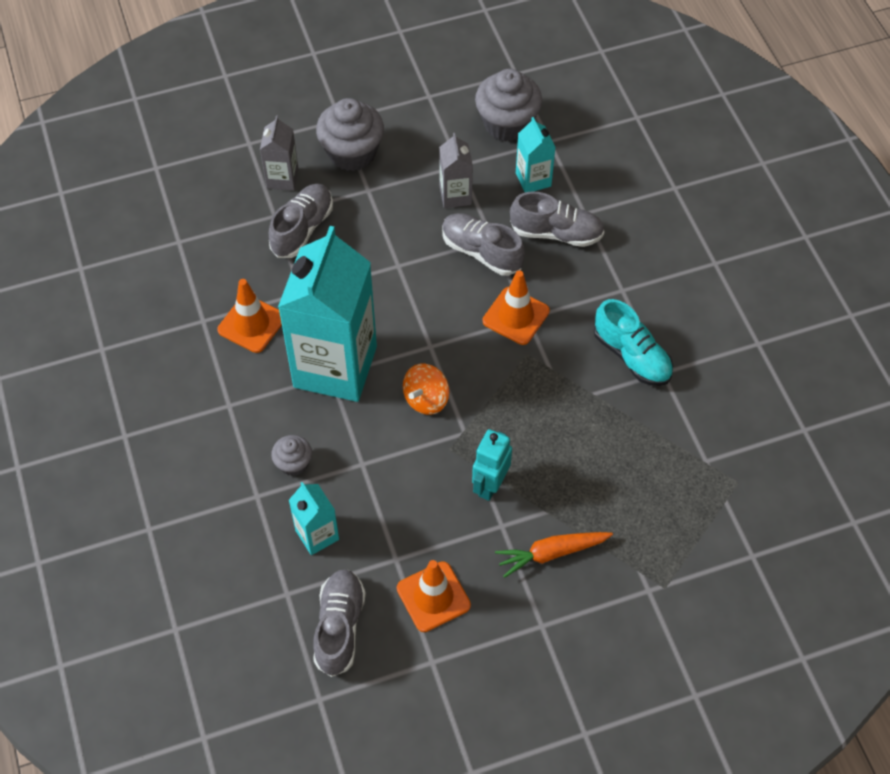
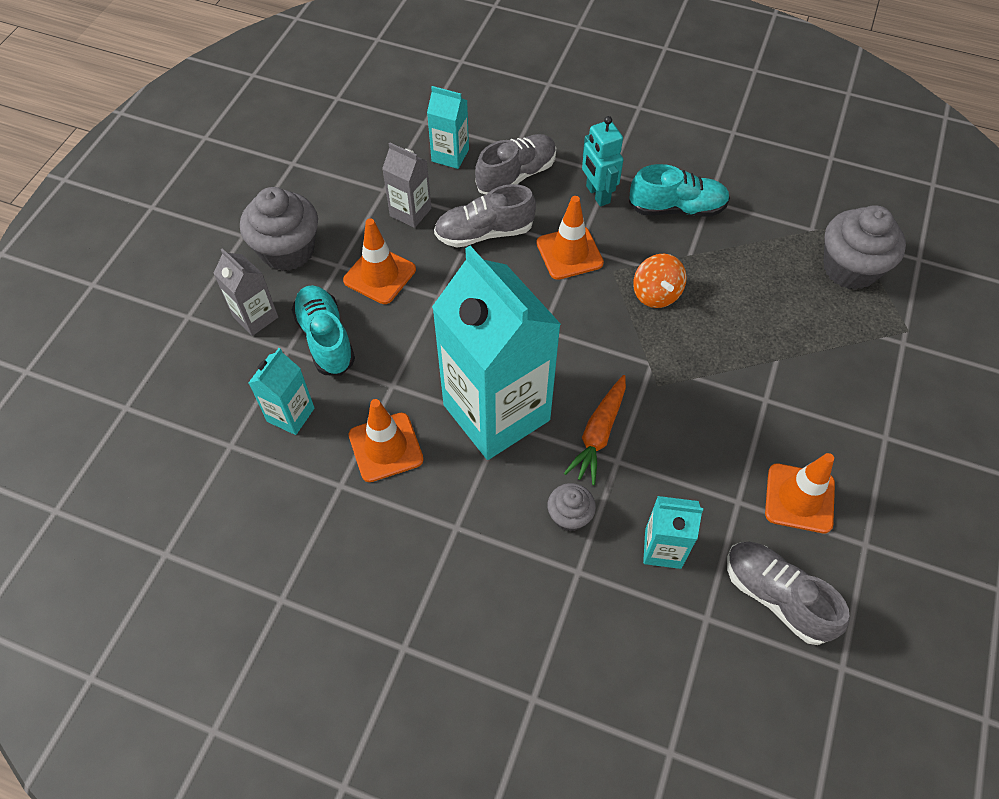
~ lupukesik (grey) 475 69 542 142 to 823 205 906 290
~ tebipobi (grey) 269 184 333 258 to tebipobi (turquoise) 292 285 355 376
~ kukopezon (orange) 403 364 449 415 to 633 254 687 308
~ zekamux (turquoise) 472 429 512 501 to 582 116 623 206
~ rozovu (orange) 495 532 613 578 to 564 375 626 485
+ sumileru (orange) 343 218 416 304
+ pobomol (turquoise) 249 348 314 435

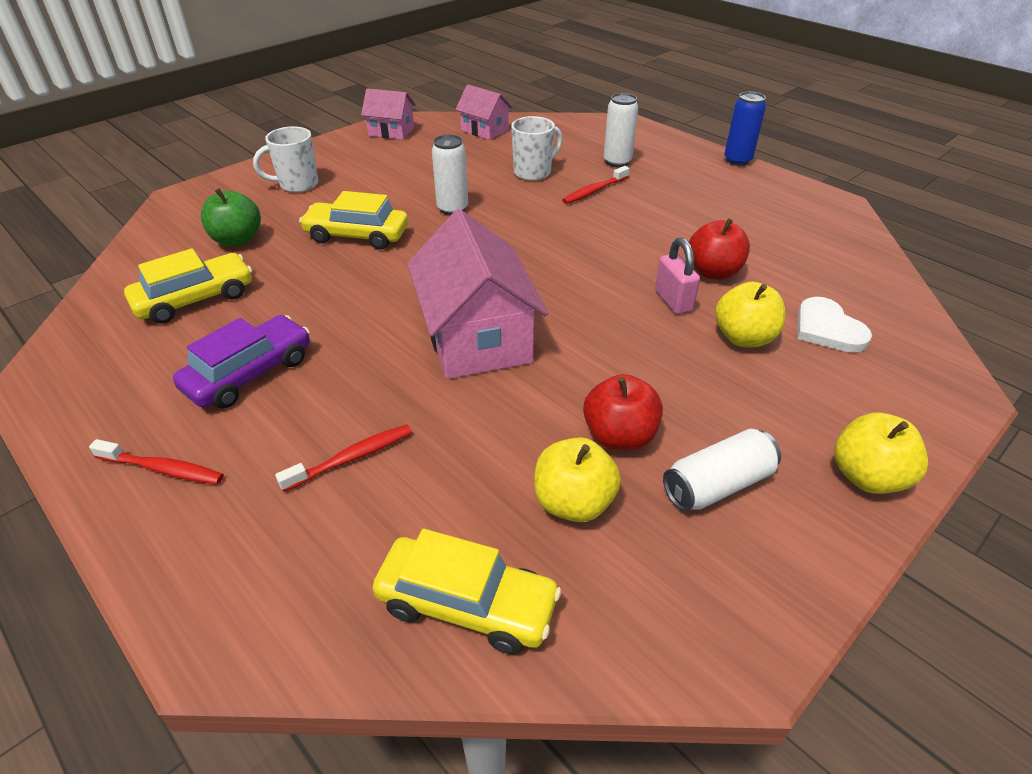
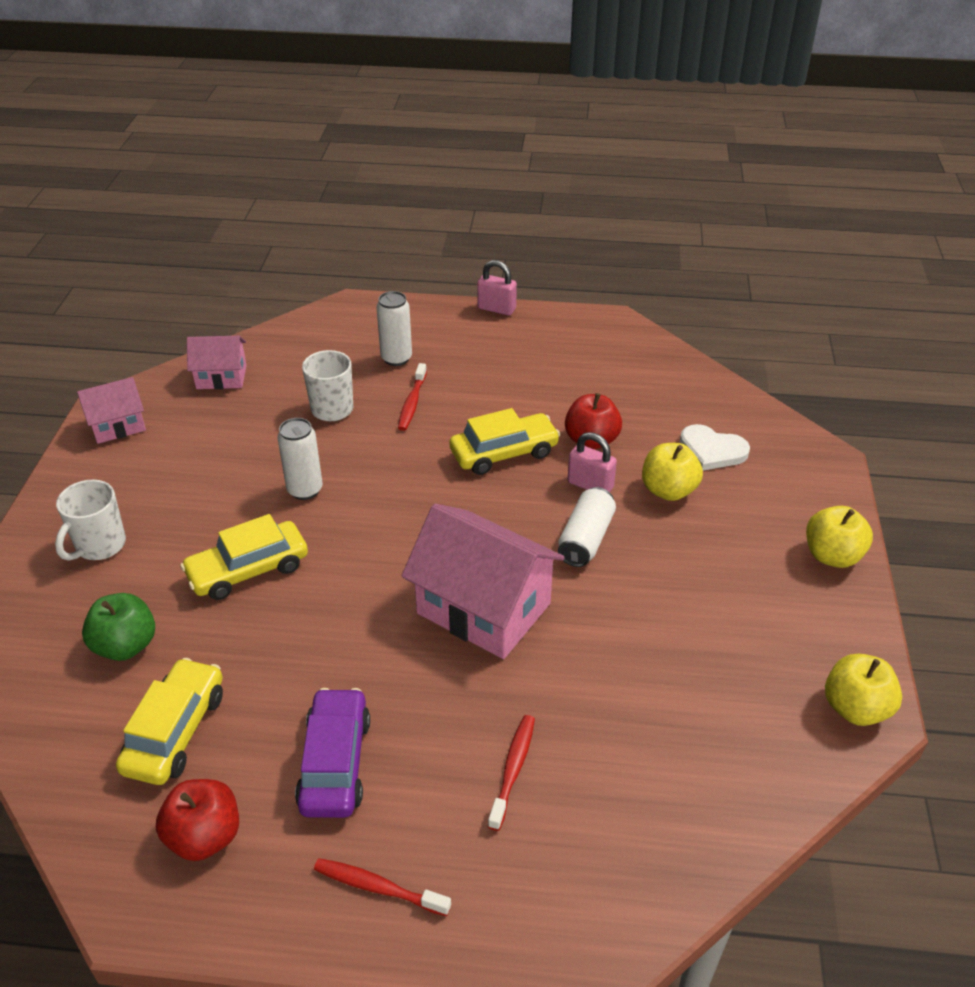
~ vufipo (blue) 724 92 766 166 to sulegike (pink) 477 260 517 315
~ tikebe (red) 583 374 663 450 to 156 779 239 861
~ vufipo (white) 663 429 781 511 to 558 487 616 567
~ tikebe (yellow) 534 437 621 522 to 825 654 902 726
~ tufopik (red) 89 439 224 484 = 314 858 451 916 135 degrees counterclockwise
~ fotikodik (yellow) 373 529 561 654 to 449 408 560 475

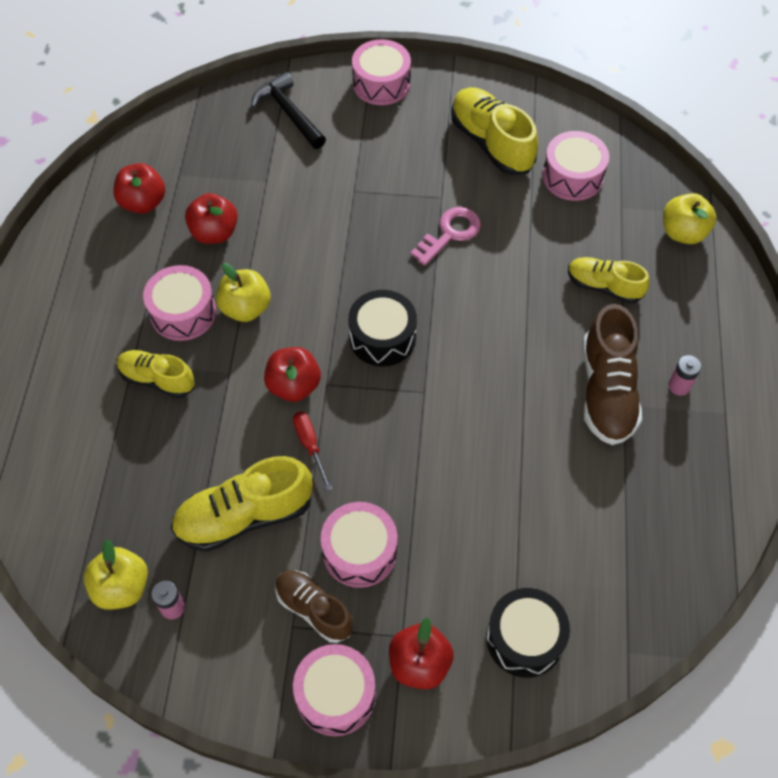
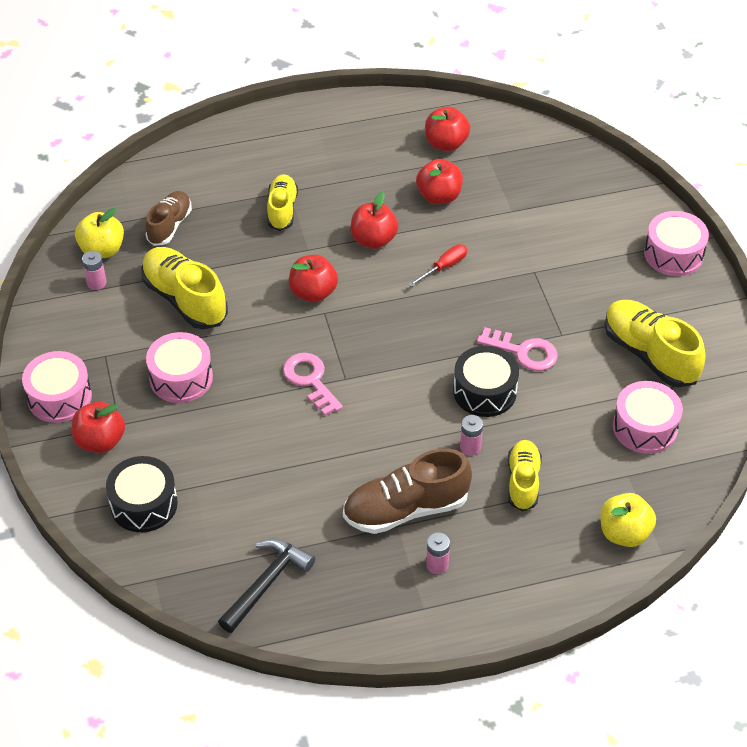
~ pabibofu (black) 251 72 326 149 to 218 538 315 633
~ tebipobi (yellow) 451 87 538 175 = 605 300 705 388 75 degrees counterclockwise
~ tikebe (yellow) 216 263 271 322 to tikebe (red) 350 192 398 249
- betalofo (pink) 143 265 216 341
~ betalofo (black) 348 290 417 366 to 453 346 519 417
~ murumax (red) 293 412 332 491 to 408 244 467 287
~ tebipobi (brown) 275 570 353 643 to 145 191 192 246
+ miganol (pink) 283 353 343 416
+ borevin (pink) 460 415 483 456

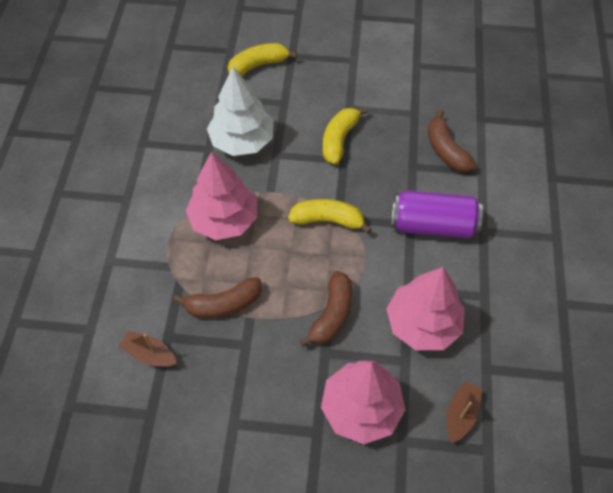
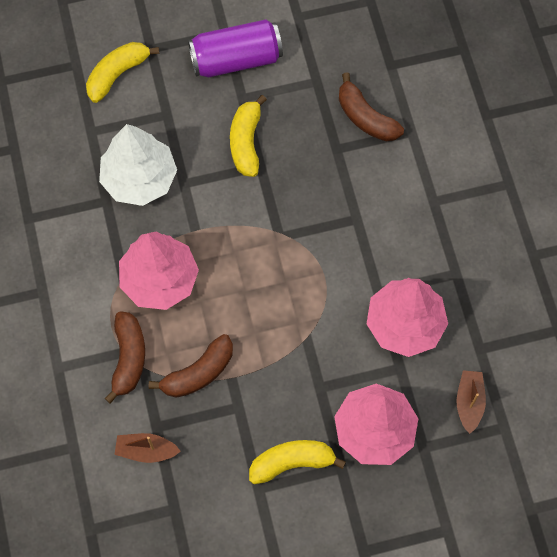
~ vufipo (purple) 392 191 483 238 to 188 19 283 78
~ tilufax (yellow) 288 199 371 234 to 249 440 346 484
~ tilufax (brown) 299 271 352 347 to 104 311 145 404

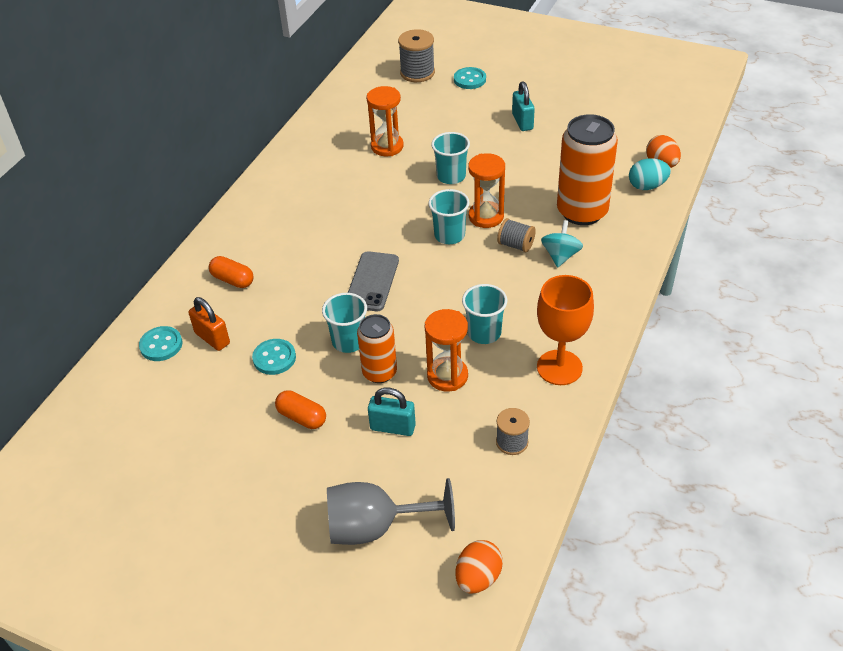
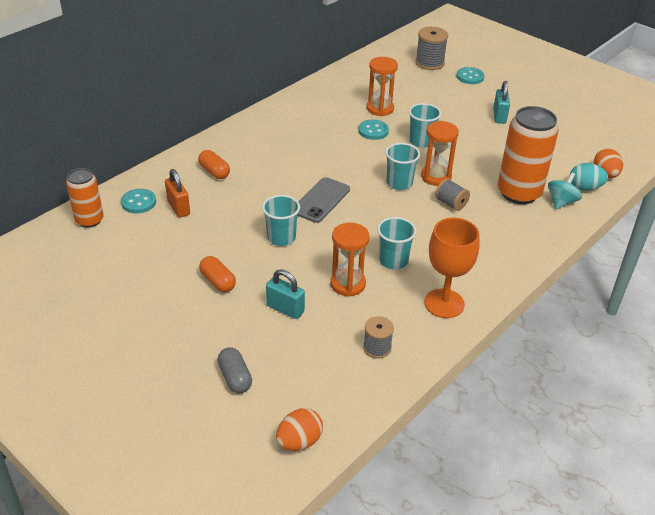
~ kukopezon (turquoise) 541 220 583 267 to 548 173 582 209
~ vufipo (orange) 357 314 397 383 to 66 168 104 228
~ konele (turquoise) 252 339 296 375 to 358 120 389 140
~ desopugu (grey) 327 478 455 545 to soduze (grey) 217 347 252 393

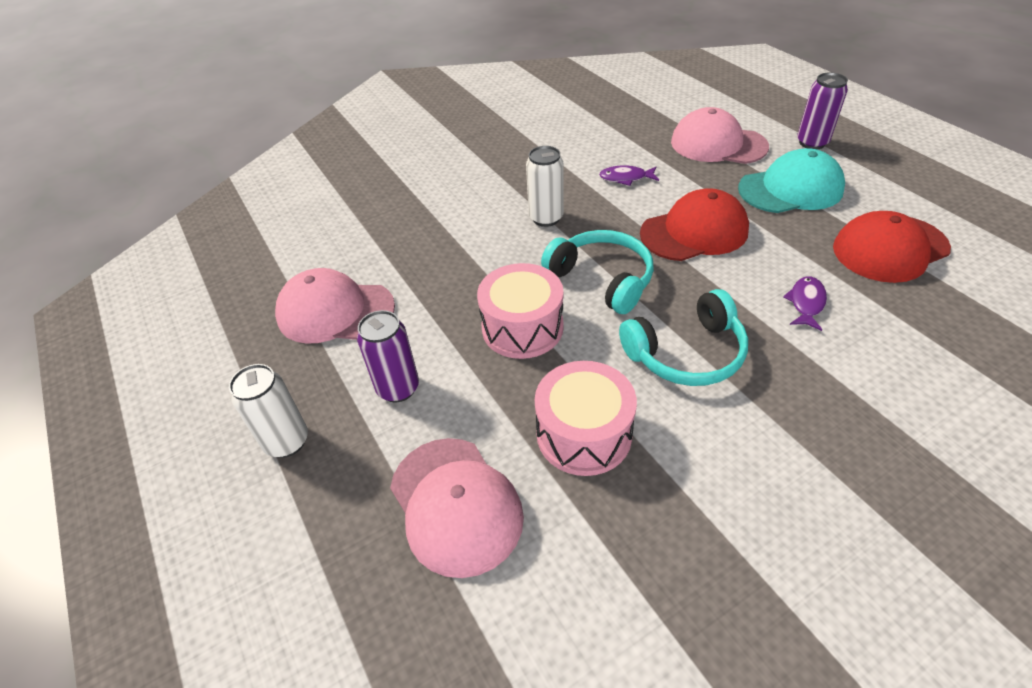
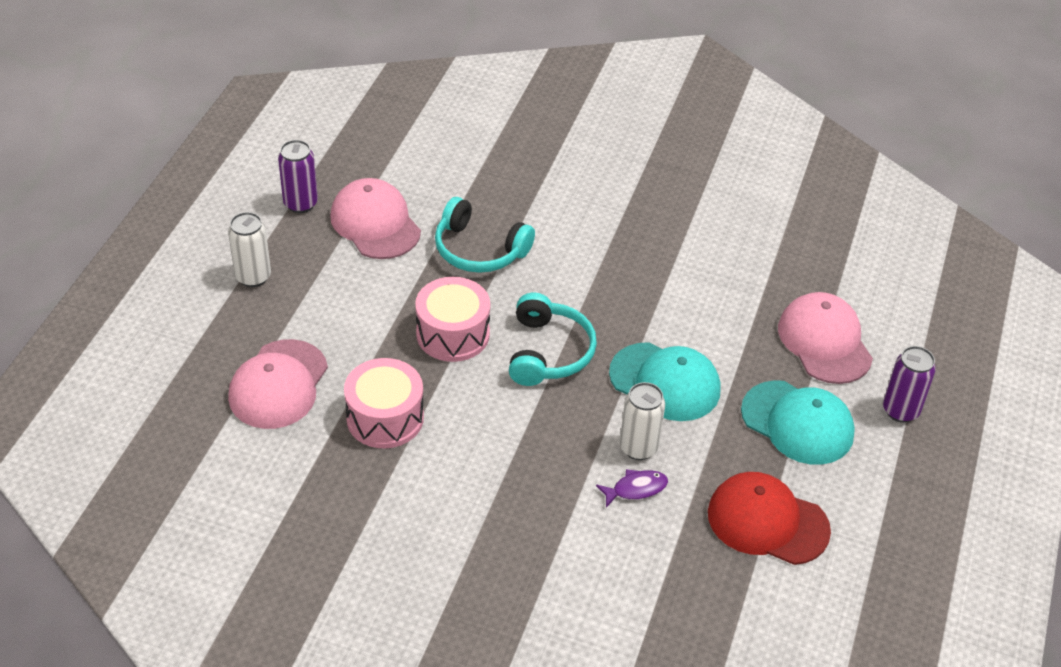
~ vufipo (white) 526 146 564 227 to 620 382 665 460
- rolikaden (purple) 599 165 659 186
~ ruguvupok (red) 640 188 749 261 to ruguvupok (turquoise) 609 342 721 421
~ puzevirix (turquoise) 619 289 748 386 to 435 197 535 273
~ vufipo (purple) 357 310 419 403 to 278 140 318 213

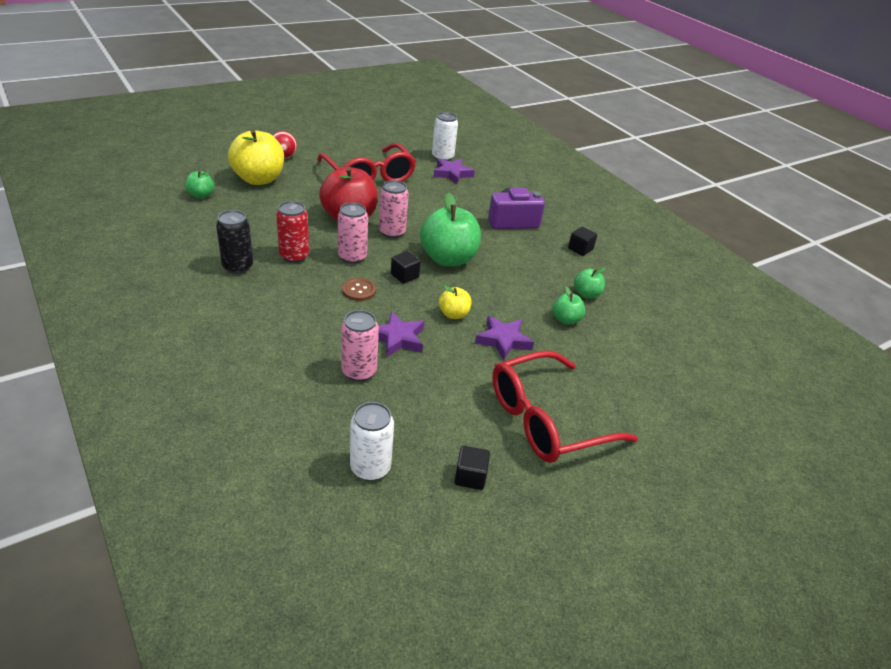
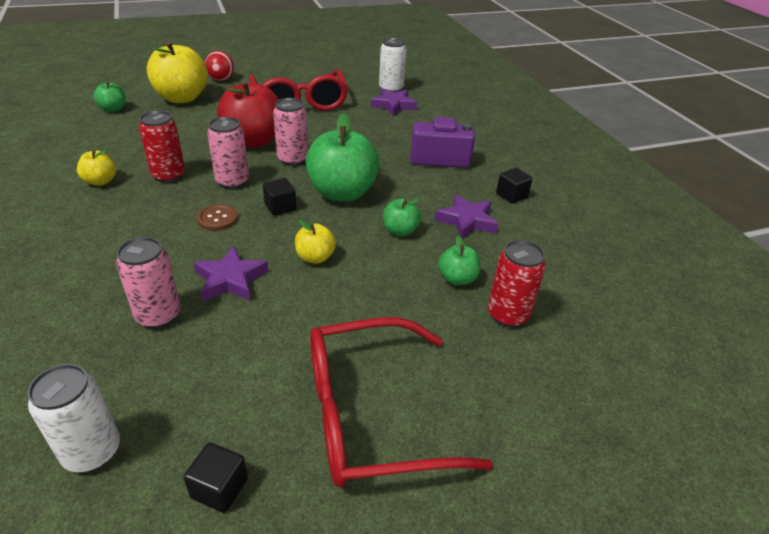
~ vufipo (black) 216 210 253 274 to tikebe (yellow) 77 149 116 186
~ tikebe (green) 574 268 605 299 to 383 198 421 236
~ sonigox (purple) 475 315 534 361 to 435 194 498 239
+ vufipo (red) 488 240 546 328

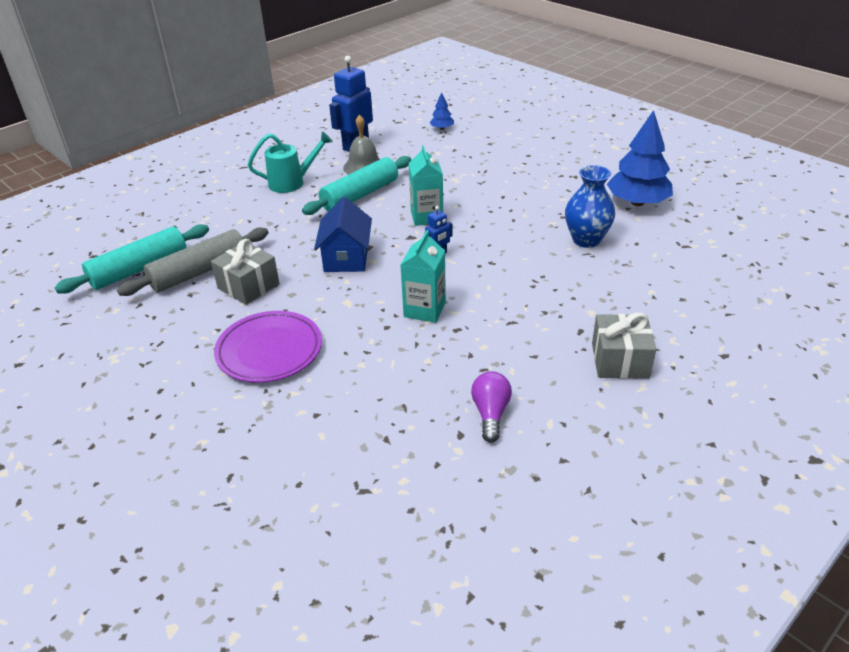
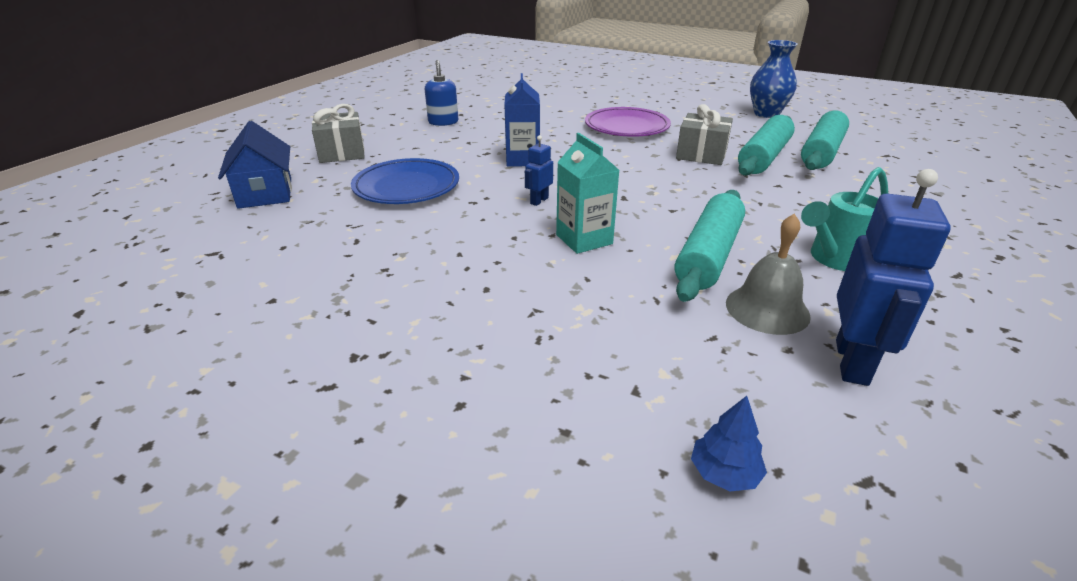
- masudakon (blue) 607 110 673 206
~ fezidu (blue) 565 165 615 248 to 750 40 798 118
~ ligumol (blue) 314 197 372 272 to 218 121 292 209
~ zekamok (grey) 117 227 269 296 to zekamok (turquoise) 738 115 795 175
~ pobomol (turquoise) 400 230 446 323 to pobomol (blue) 504 73 540 167
~ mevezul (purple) 471 371 512 443 to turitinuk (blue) 425 60 458 126
+ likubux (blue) 351 158 459 204

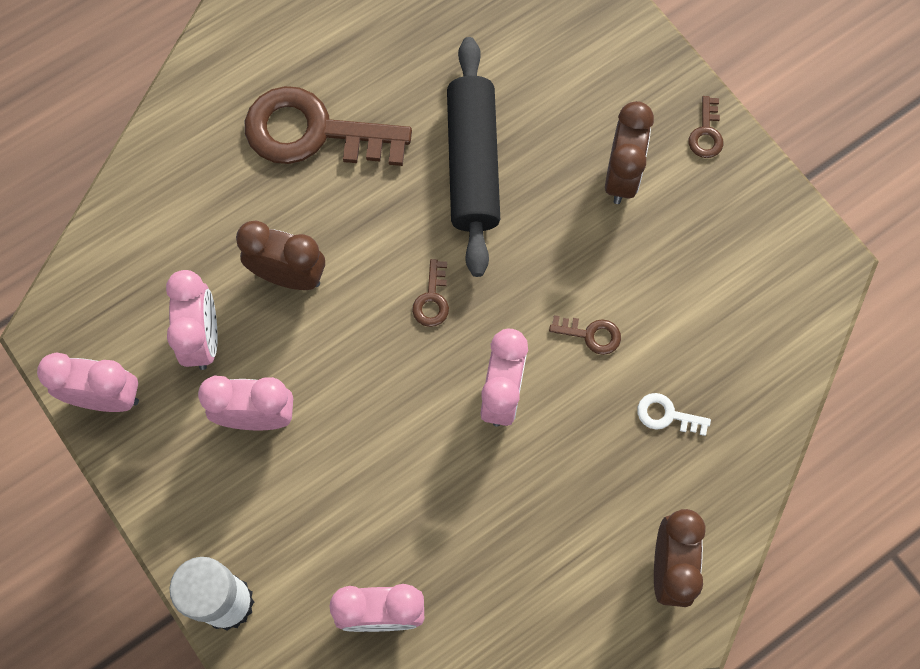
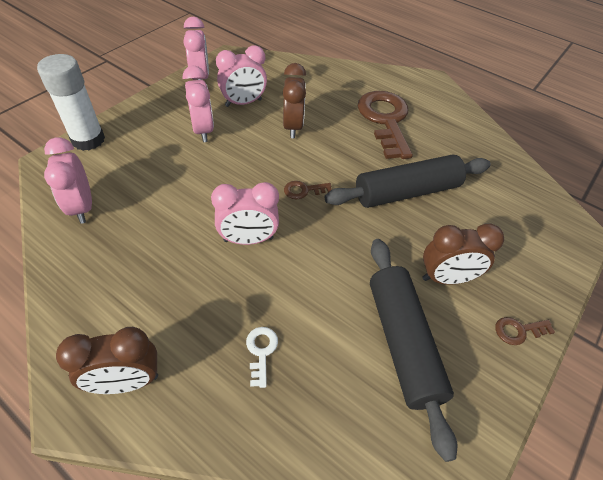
- miganol (brown) 549 315 621 355
+ zekamok (black) 370 239 458 462

